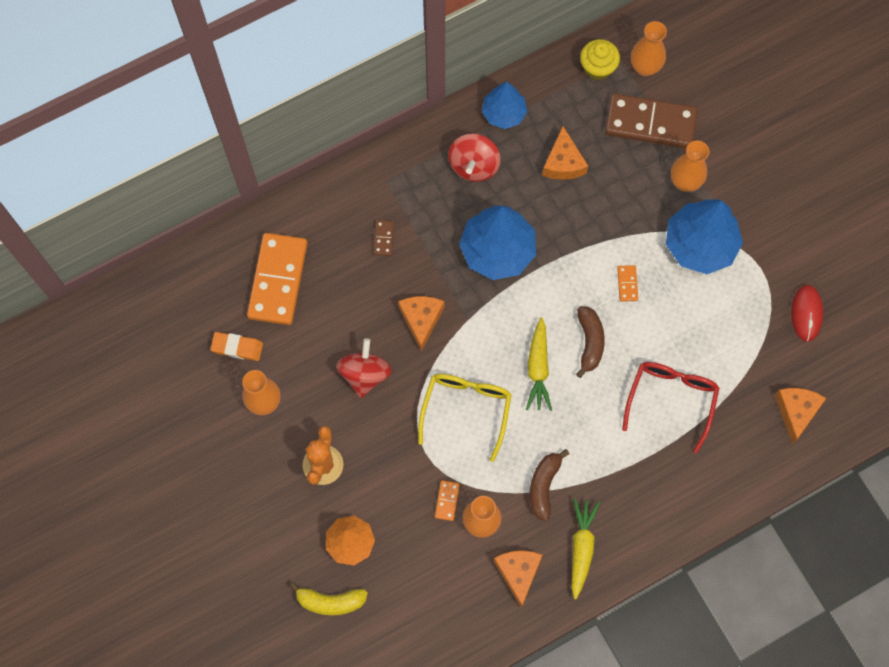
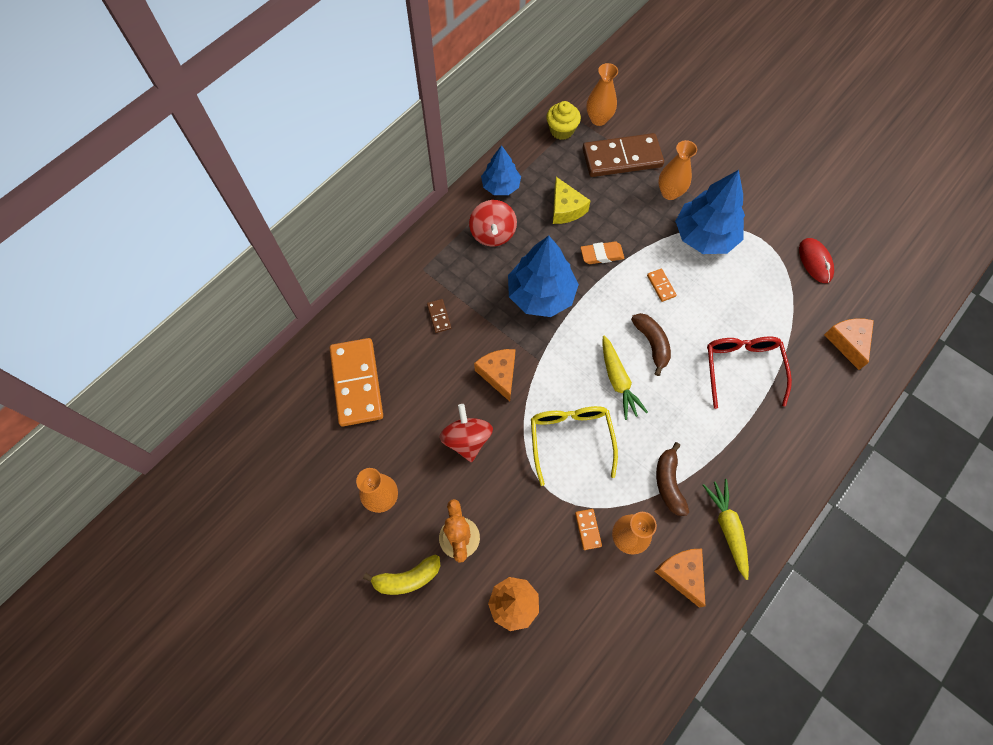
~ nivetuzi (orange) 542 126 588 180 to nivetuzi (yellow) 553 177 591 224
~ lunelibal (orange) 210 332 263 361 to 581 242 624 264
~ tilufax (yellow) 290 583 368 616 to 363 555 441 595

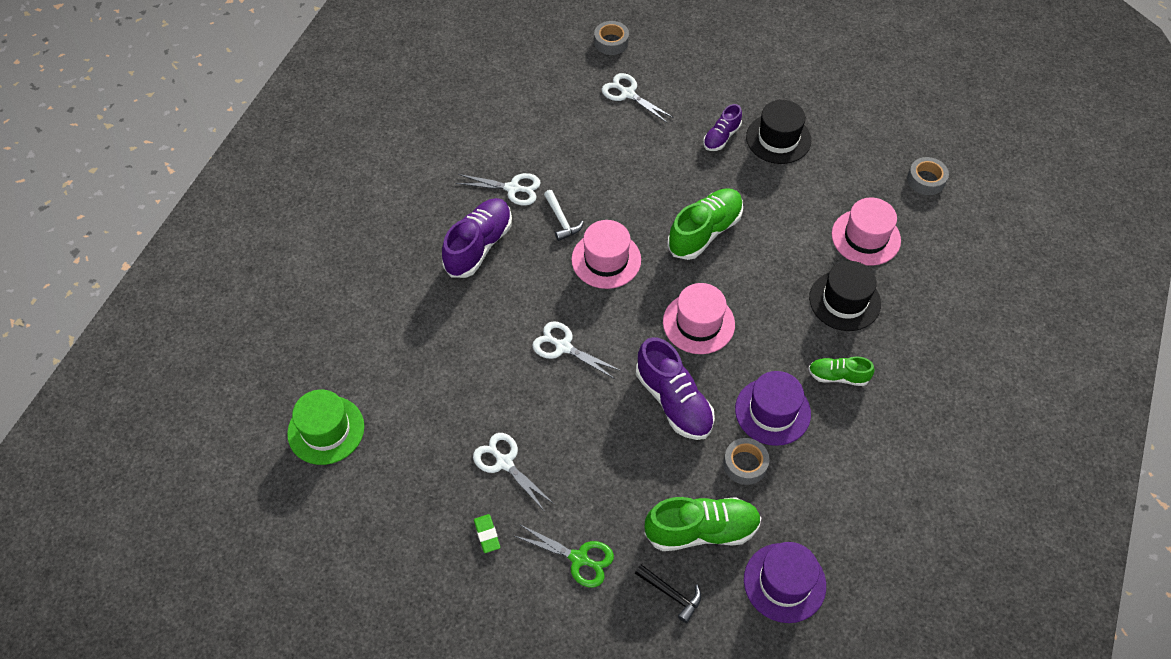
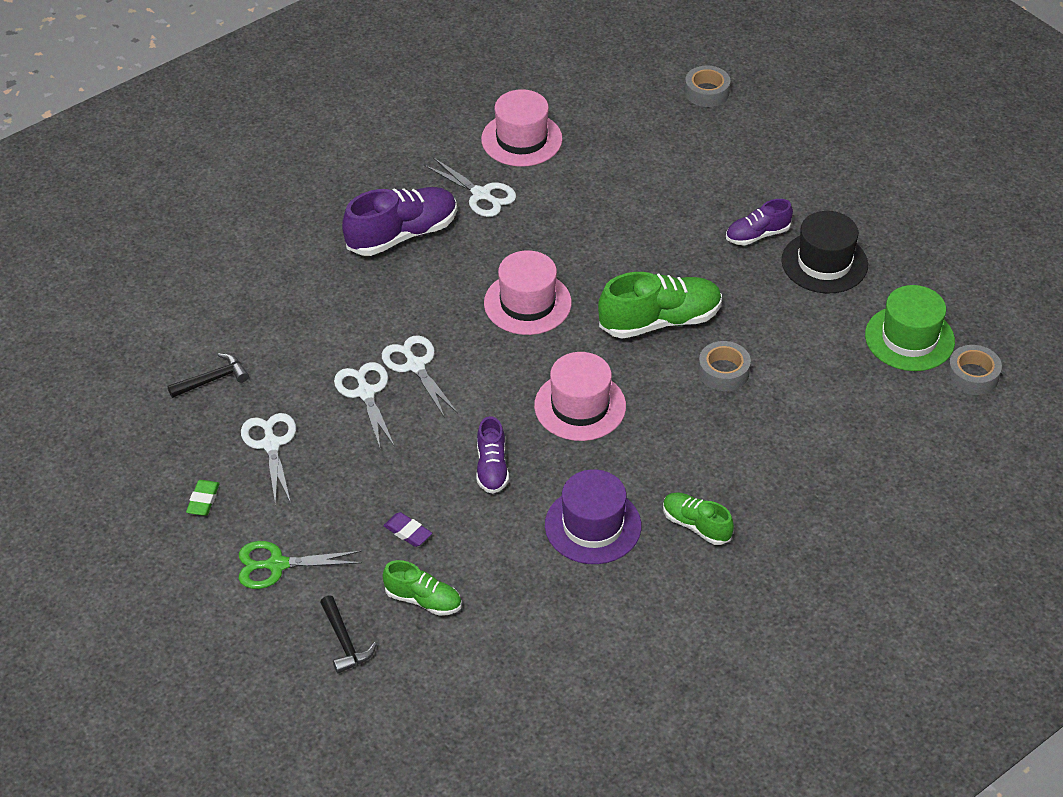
~ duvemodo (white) 602 73 674 123 to 334 362 395 448
- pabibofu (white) 544 190 584 241
~ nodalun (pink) 832 198 901 266 to 481 89 562 167
- nodalun (black) 809 261 881 331
~ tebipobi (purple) 636 337 715 440 = 476 416 509 494 x0.58
~ nodalun (green) 287 390 364 465 to 865 285 955 371
~ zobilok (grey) 723 438 769 485 to 698 341 751 391
~ tebipobi (green) 645 497 761 551 = 382 560 461 616 x0.58
~ duvemodo (green) 515 525 614 587 = 238 541 362 589 120 degrees clockwise
- nodalun (purple) 744 542 826 623
+ pabibofu (black) 168 353 249 398
+ lunelibal (purple) 383 512 432 547

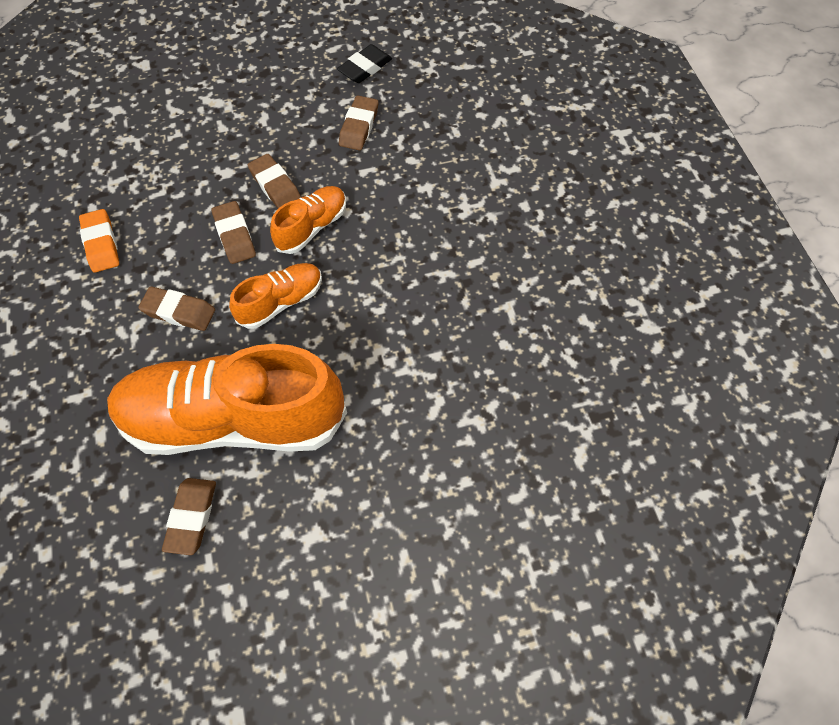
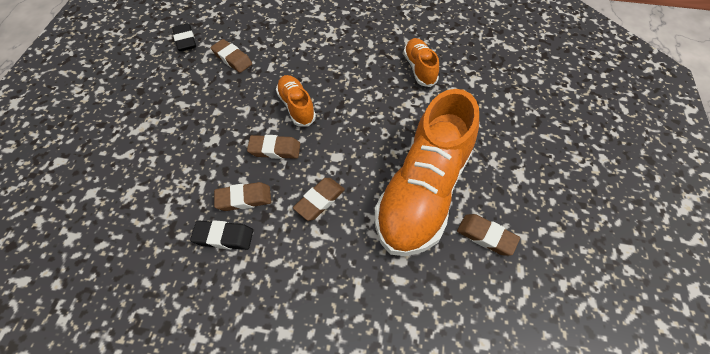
~ lunelibal (brown) 248 154 301 209 to 214 182 271 211
~ lunelibal (orange) 79 209 119 273 to lunelibal (black) 190 220 253 250
~ tebipobi (orange) 229 263 322 329 to 403 38 439 87

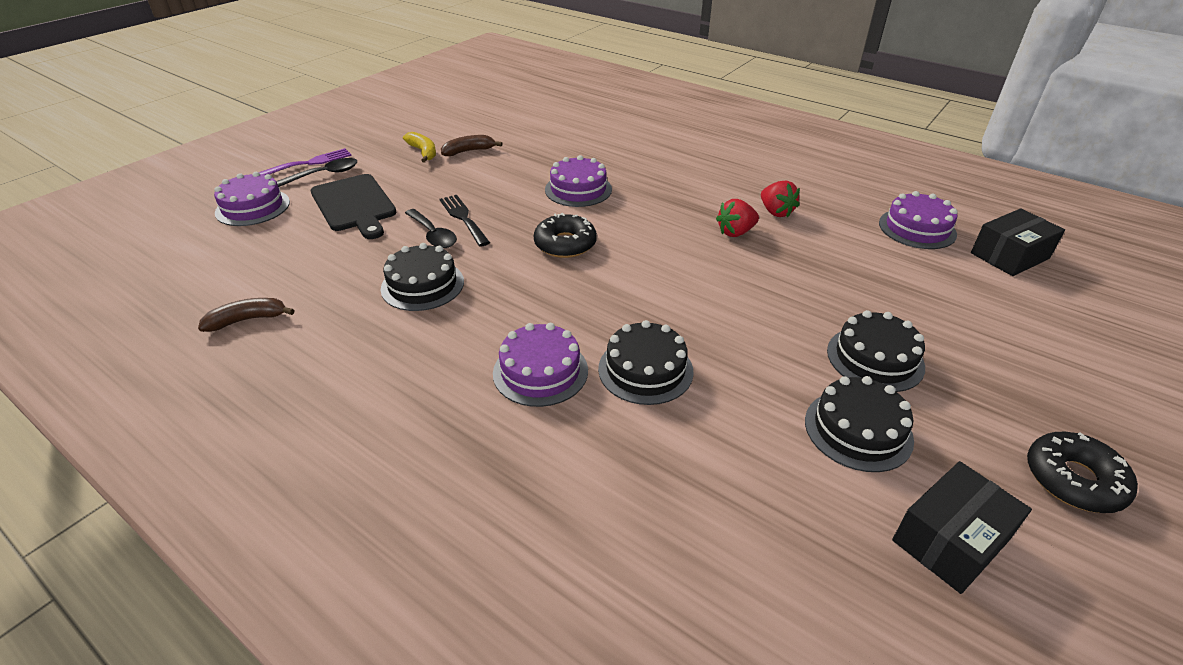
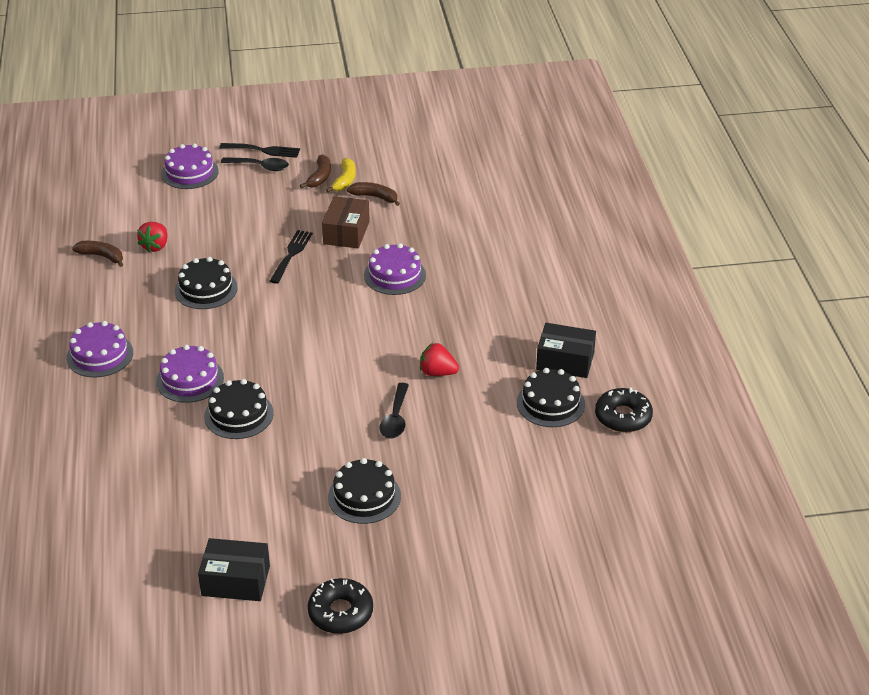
~ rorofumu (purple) 259 148 352 175 to rorofumu (black) 219 143 300 158
- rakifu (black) 311 174 397 239
~ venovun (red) 761 181 800 218 to 137 222 168 253
~ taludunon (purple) 879 191 958 249 to 66 321 133 378
~ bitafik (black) 971 208 1065 276 to 536 323 596 378
~ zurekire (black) 405 209 457 248 to 379 383 409 439
~ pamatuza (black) 534 213 597 258 to 595 388 653 432
~ taludunon (black) 805 376 914 472 to 517 368 585 427
+ tilufax (brown) 300 154 331 189
+ bitafik (brown) 322 196 370 248

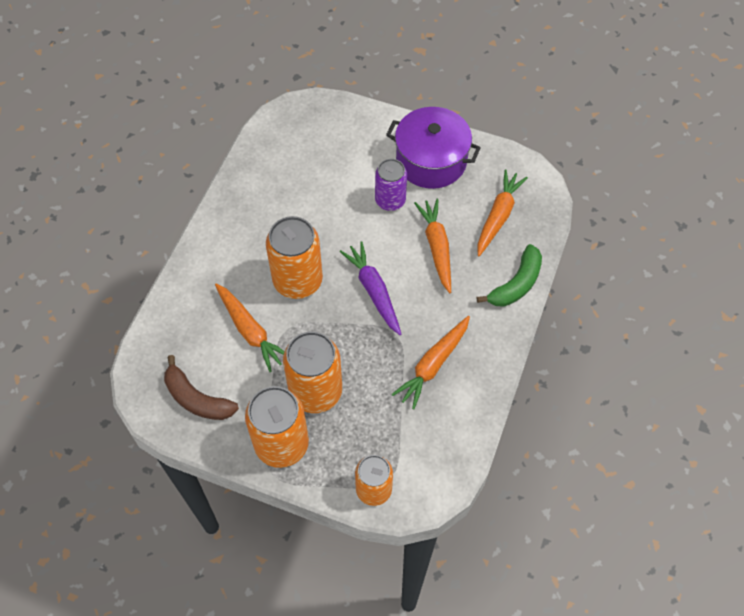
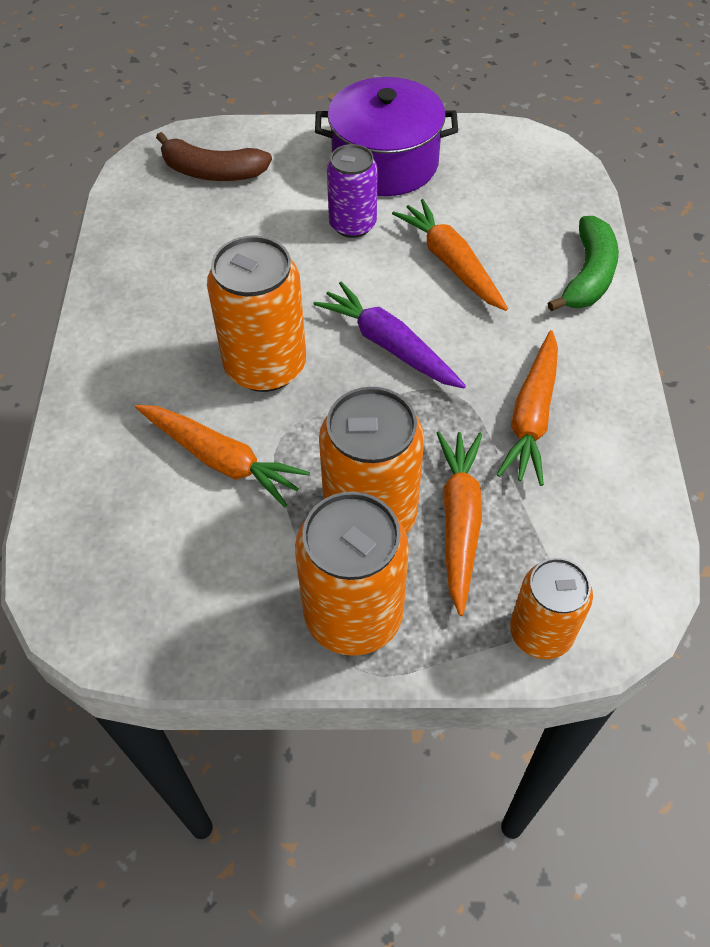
~ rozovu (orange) 477 169 528 257 to 437 431 483 616
~ tilufax (brown) 164 355 239 420 to 156 132 272 181

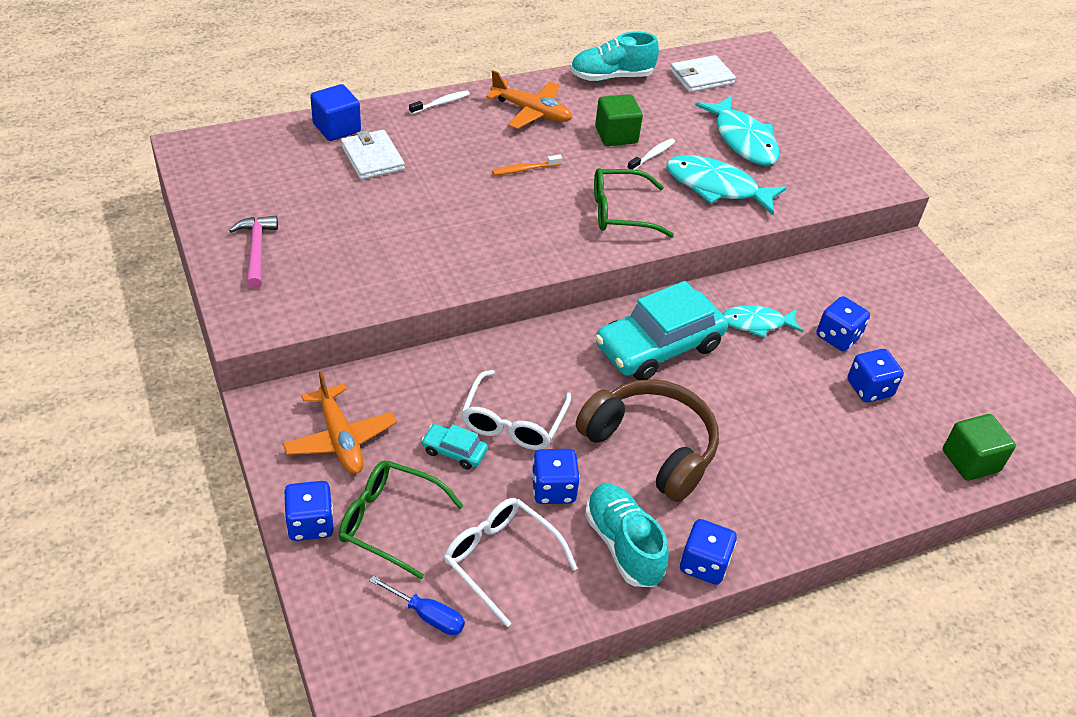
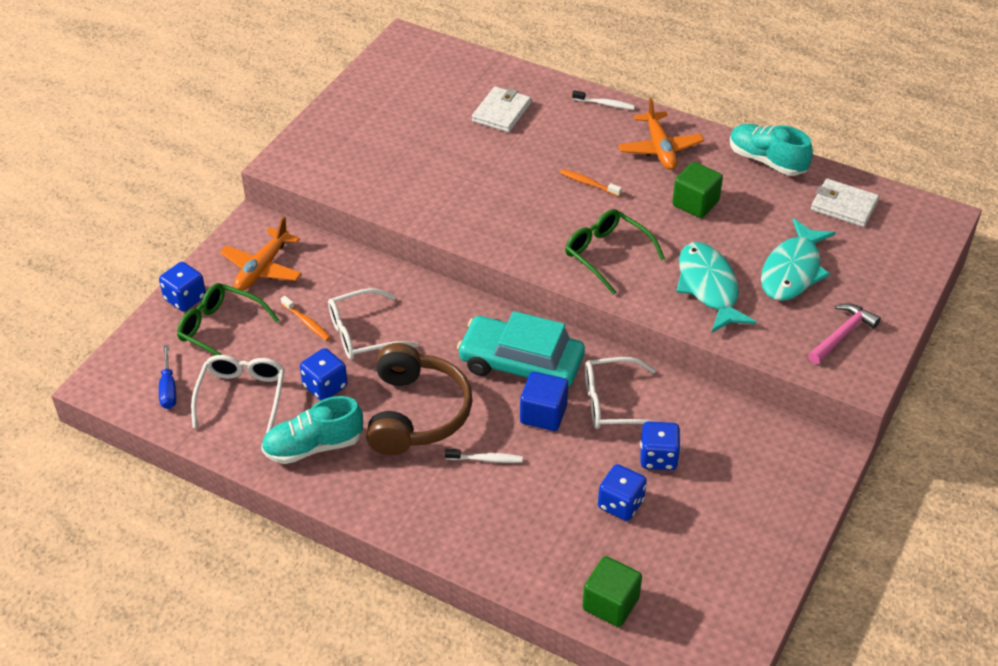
~ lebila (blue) 310 84 361 141 to 520 372 568 431
~ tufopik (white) 627 138 675 170 to 445 449 523 463
~ pabibofu (pink) 229 216 278 289 to 808 303 881 364
~ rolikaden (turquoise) 723 305 803 338 to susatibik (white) 585 357 657 429
~ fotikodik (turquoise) 421 424 488 469 to tufopik (orange) 281 296 331 341
~ susatibik (green) 339 461 464 579 = 177 283 279 355 45 degrees counterclockwise
~ tebipobi (turquoise) 585 484 669 587 = 261 396 363 464 135 degrees counterclockwise
- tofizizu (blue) 680 519 737 585

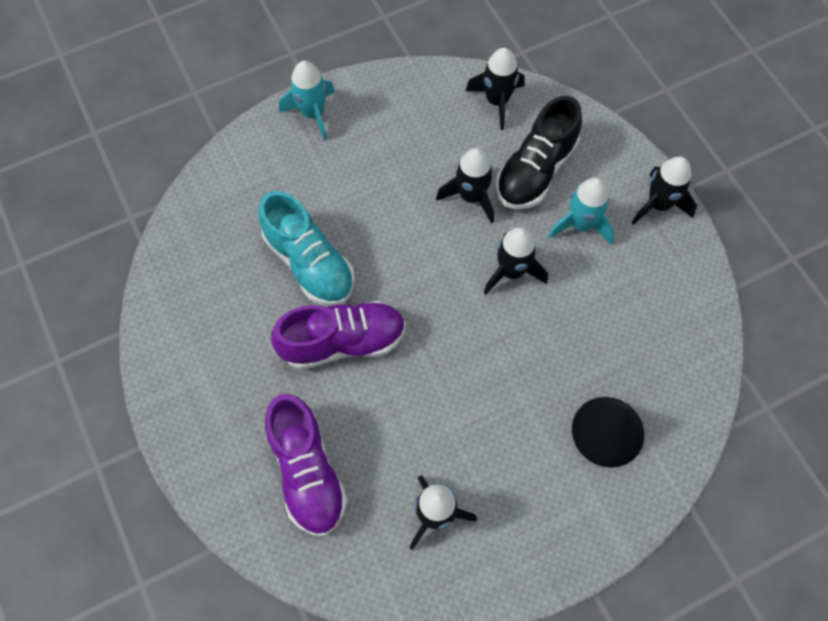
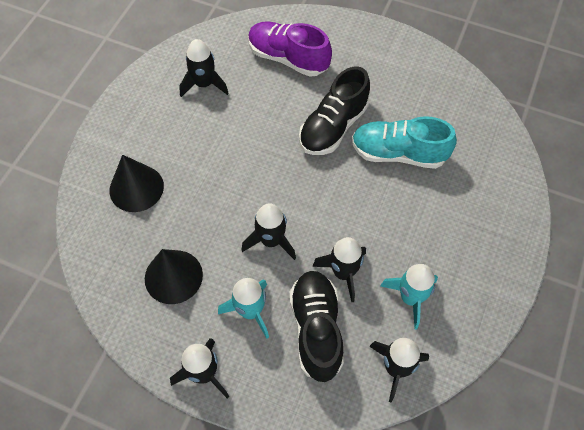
~ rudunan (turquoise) 279 61 335 141 to 380 264 438 330
~ tebipobi (purple) 271 301 406 370 to tebipobi (black) 299 67 370 155
+ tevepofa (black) 145 249 203 304

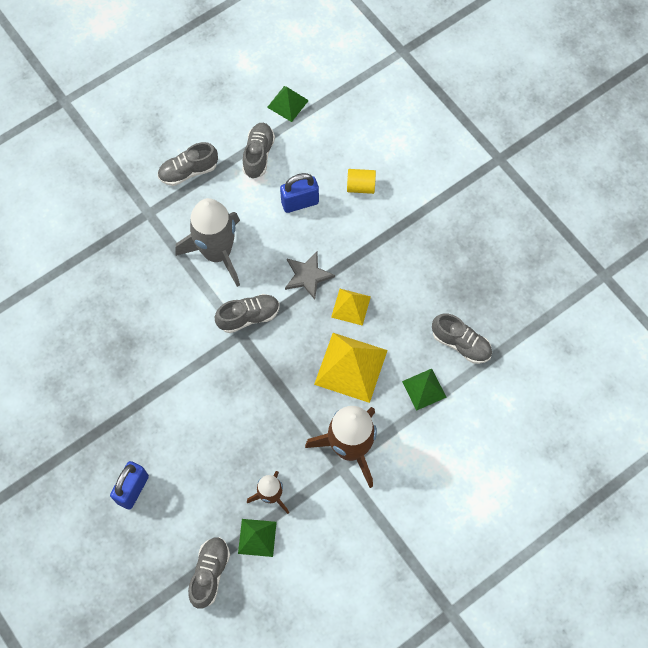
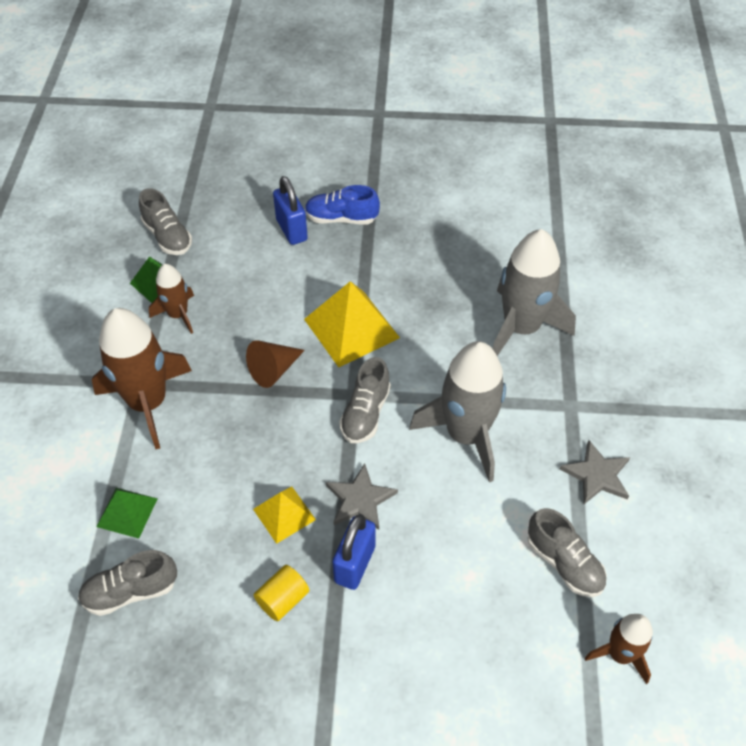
~ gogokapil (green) 267 86 309 122 to rudunan (brown) 585 614 653 684
~ tebipobi (grey) 158 142 218 186 to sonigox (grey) 560 440 630 504
~ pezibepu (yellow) 347 169 376 194 to 254 565 309 621
~ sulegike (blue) 280 173 319 213 to 333 514 376 590
~ gogokapil (yellow) 314 333 388 403 to 304 281 400 367
+ tebipobi (blue) 305 185 380 225
+ rudunan (grey) 493 229 576 356
+ tevepofa (brown) 246 340 305 388

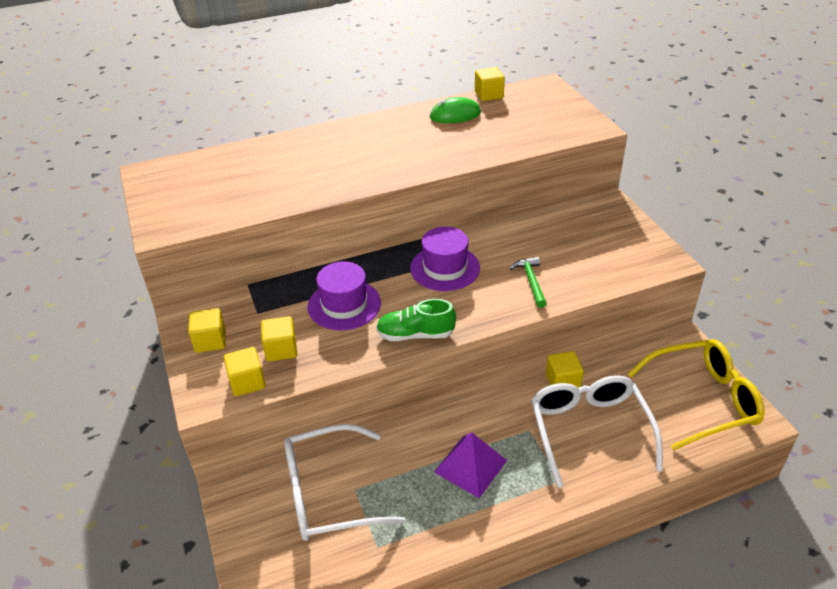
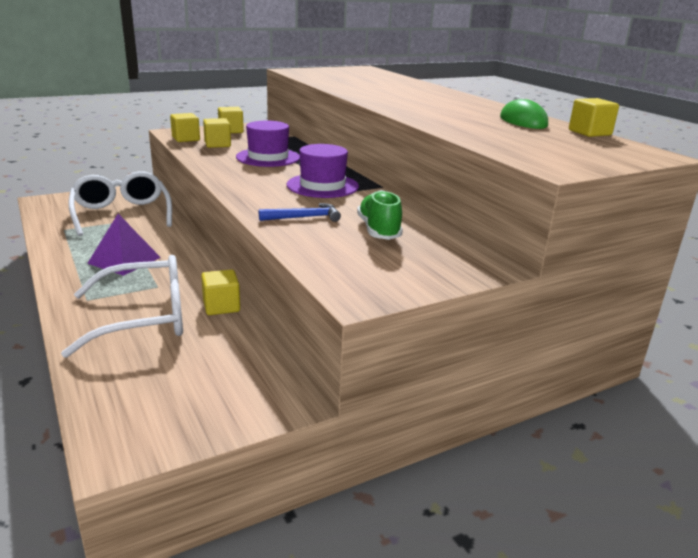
~ pabibofu (green) 510 257 547 308 to pabibofu (blue) 259 203 341 222
~ tebipobi (green) 376 299 456 341 to 357 190 403 240
- susatibik (yellow) 628 339 765 450

